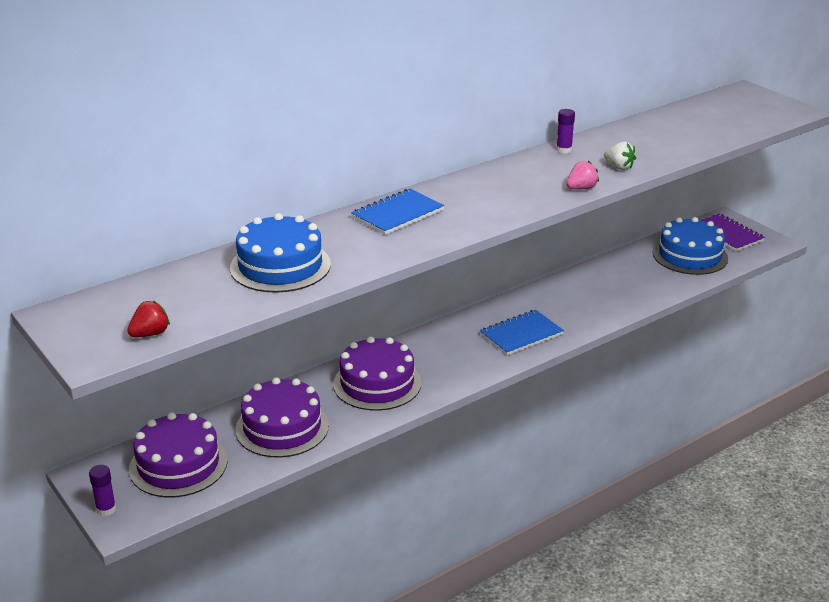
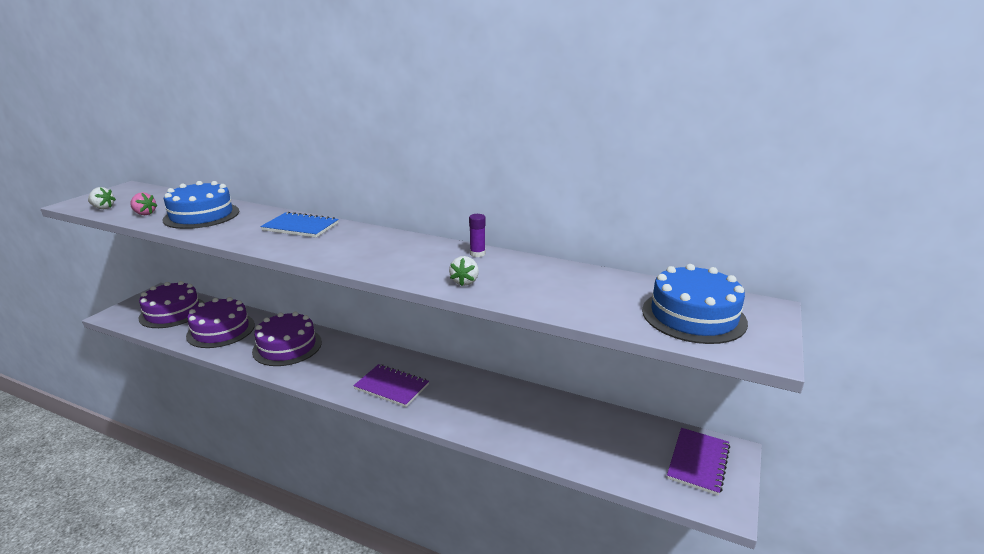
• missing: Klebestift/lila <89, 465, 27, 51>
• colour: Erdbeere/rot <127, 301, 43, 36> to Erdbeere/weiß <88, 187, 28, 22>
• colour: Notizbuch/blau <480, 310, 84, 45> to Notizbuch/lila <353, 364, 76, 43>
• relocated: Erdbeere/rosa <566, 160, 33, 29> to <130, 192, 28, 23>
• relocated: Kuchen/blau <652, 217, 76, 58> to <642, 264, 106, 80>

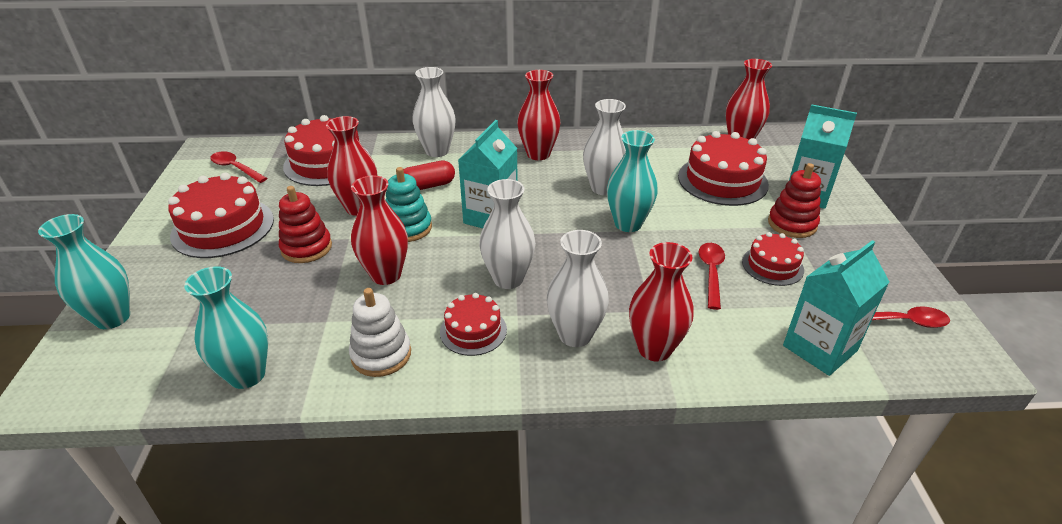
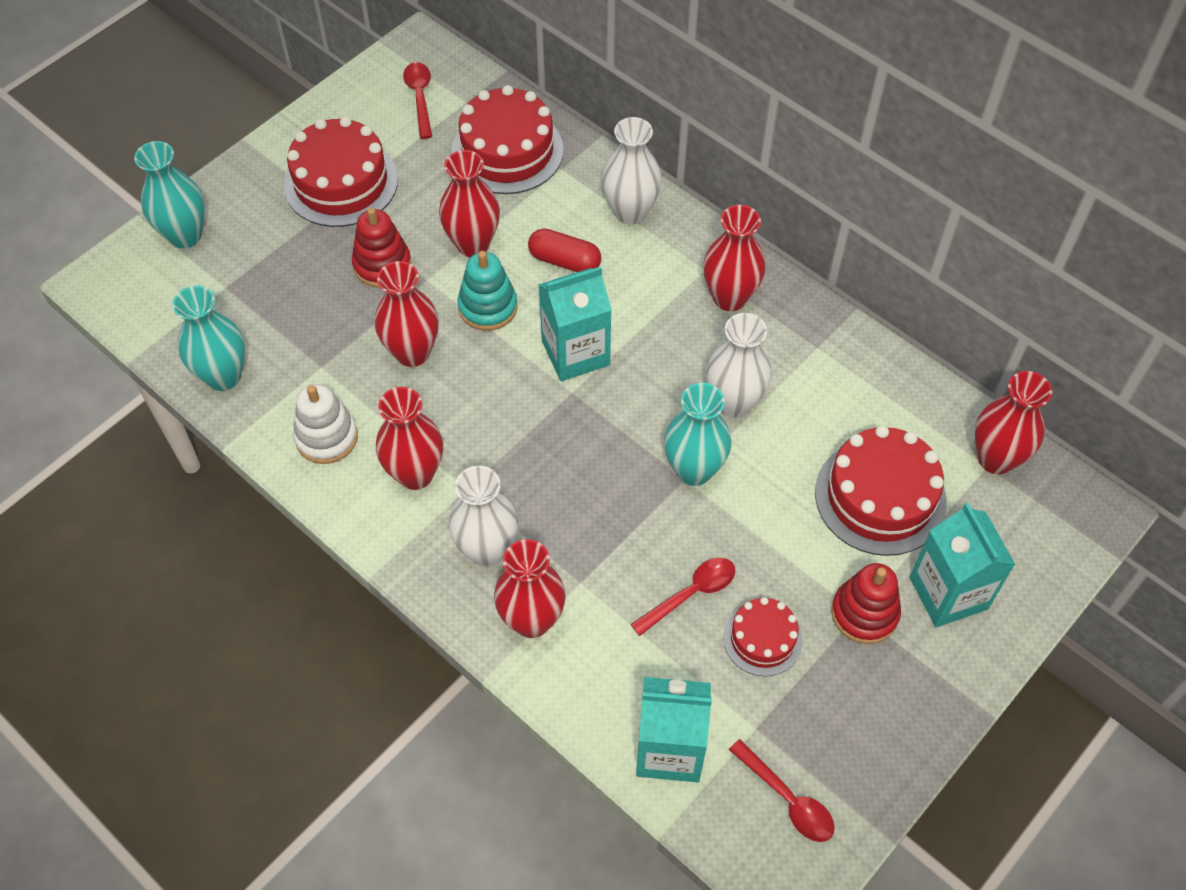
• exchanged: Kuchen/rot <440, 293, 67, 63> to Vase/rot <376, 387, 67, 103>
• missing: Vase/weiß <479, 179, 57, 110>

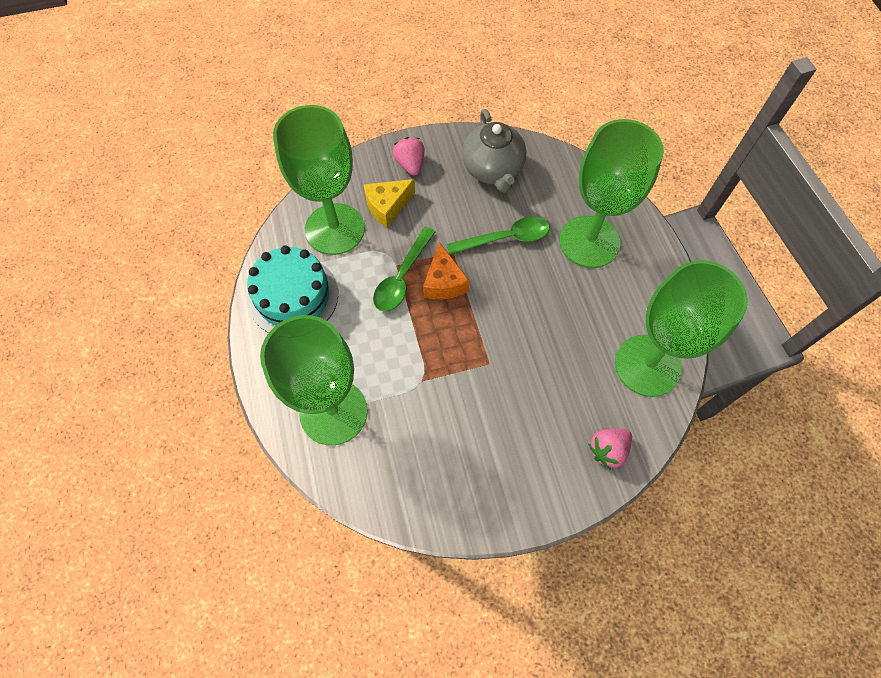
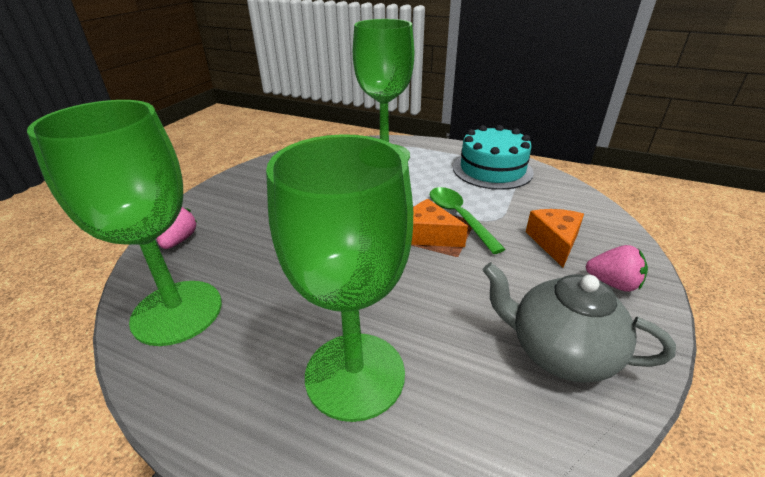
• missing: Kelch/grün <273, 105, 92, 150>
• colour: Käse/gelb <363, 179, 52, 49> to Käse/orange <526, 209, 58, 58>
• missing: Löffel/grün <447, 216, 103, 39>

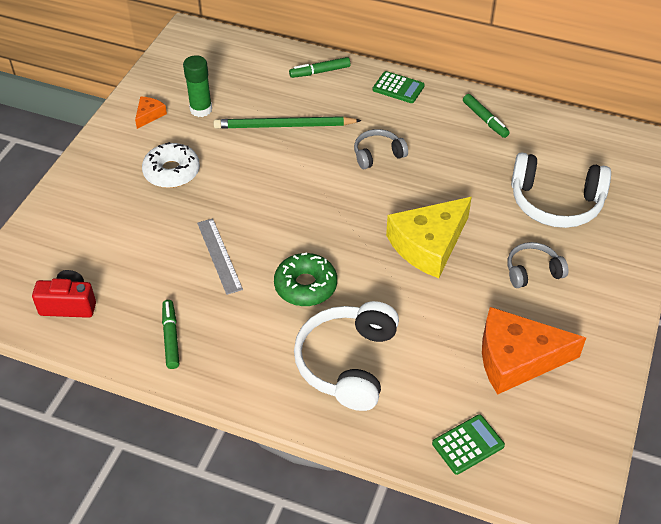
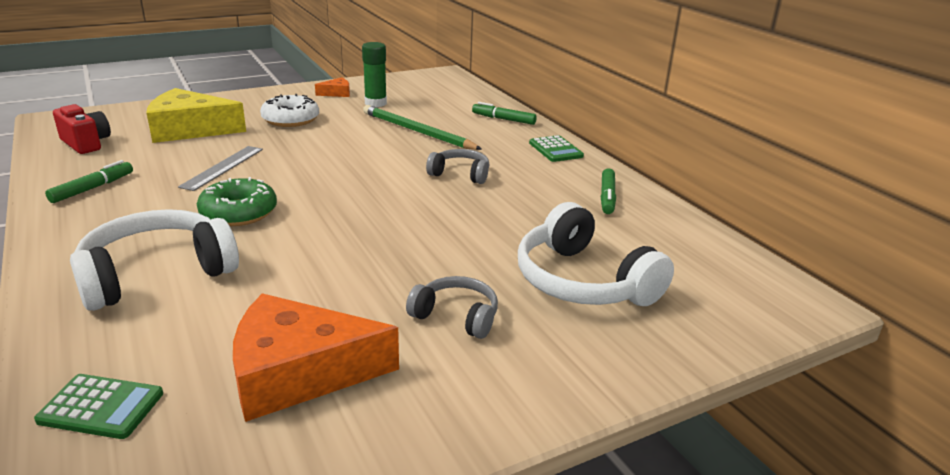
• relocated: Käse/gelb <386, 197, 86, 81> to <147, 88, 99, 55>
• spun: Käse/orange <482, 307, 104, 88> = <233, 293, 166, 129> 45 degrees counterclockwise

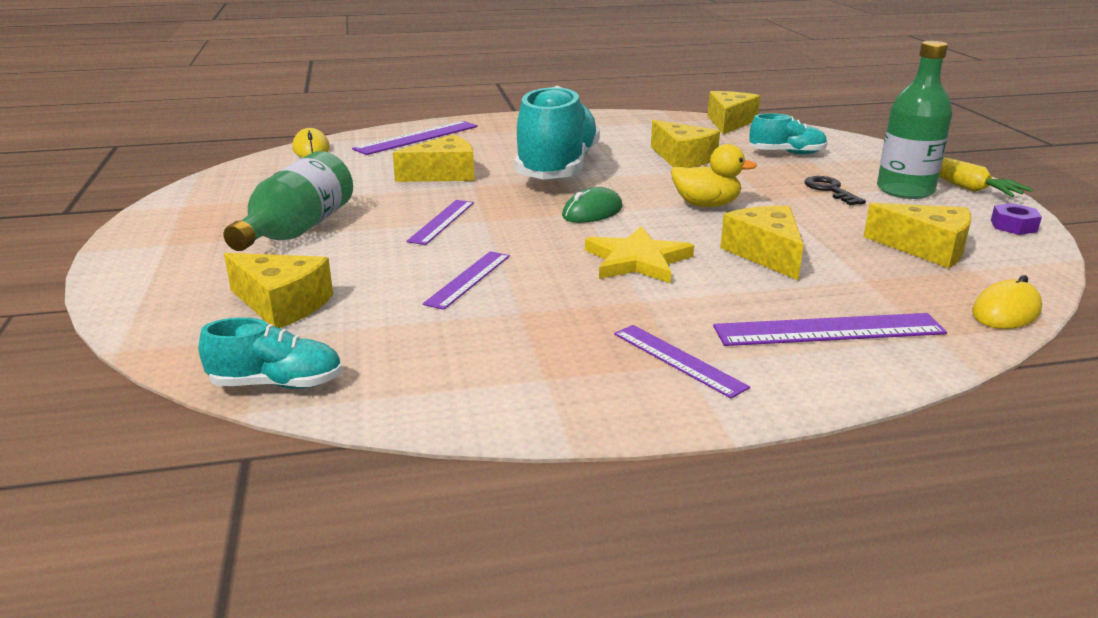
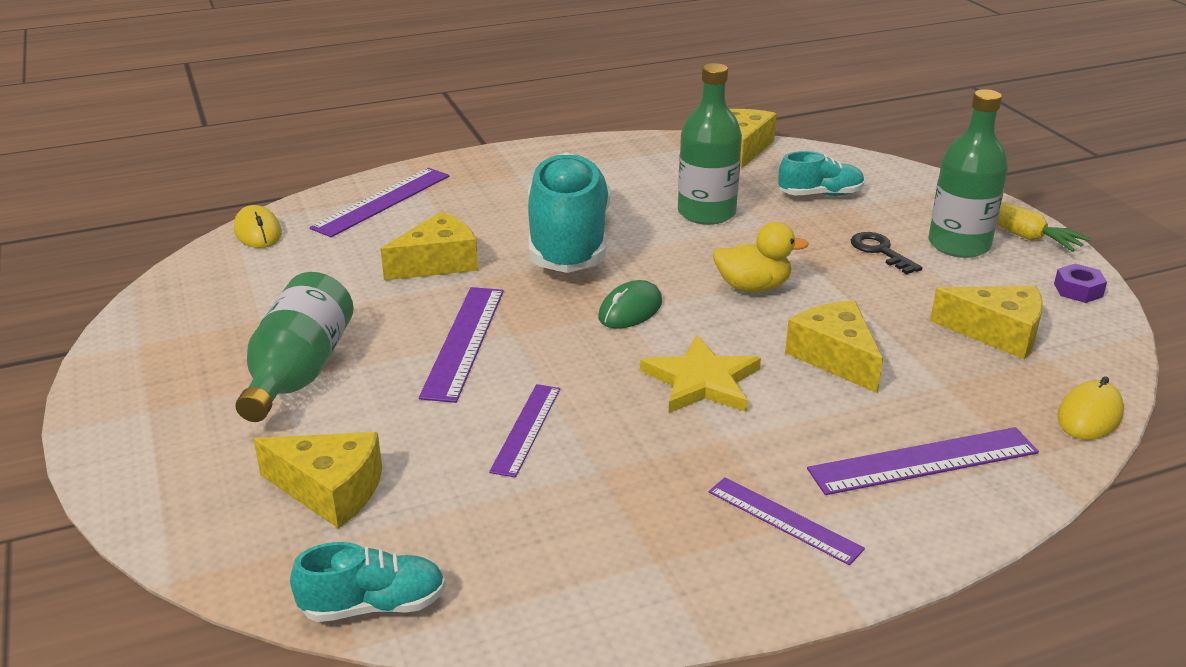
• size: Lineal/lila <406, 200, 68, 45> = <419, 287, 85, 116> x1.52
• exchanged: Käse/gelb <651, 120, 69, 48> to Flasche/grün <678, 63, 64, 162>

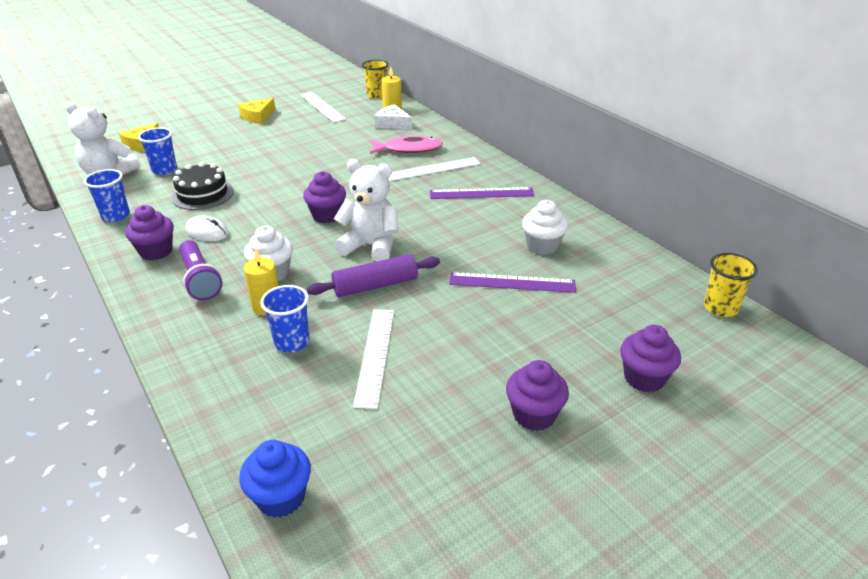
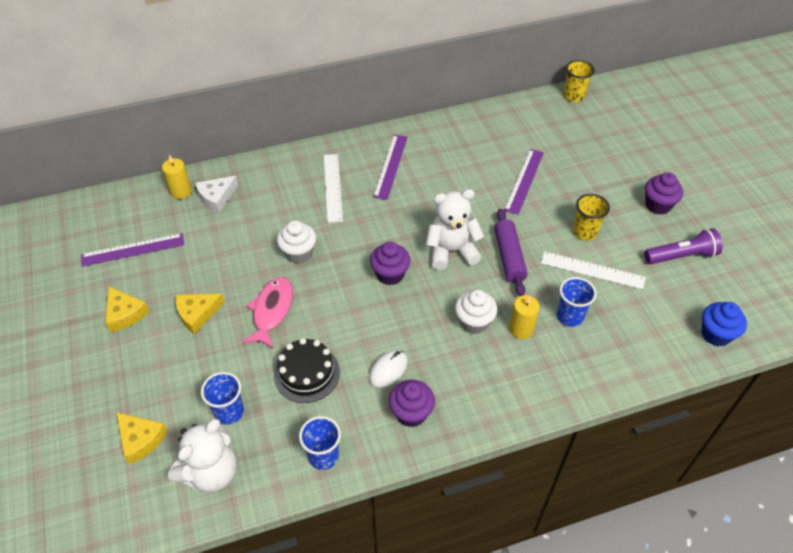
• relocated: Taschenlampe/lila <179, 240, 44, 61> to <644, 228, 79, 36>
• colour: Lineal/weiß <300, 92, 46, 30> to Lineal/lila <81, 233, 103, 34>
• spun: Teddybär/weiß <334, 159, 65, 103> = <426, 189, 58, 81> 45 degrees clockwise
• relocated: Becher/gelb <362, 60, 26, 39> to <573, 194, 37, 47>
• relocated: Fisch/rosa <370, 135, 73, 19> to <242, 277, 51, 72>
• relocated: Muffin/weiß <522, 200, 46, 55> to <277, 220, 39, 44>
• missing: Muffin/lila <620, 325, 61, 68>
• appeared: Käse/gelb <176, 294, 49, 40>

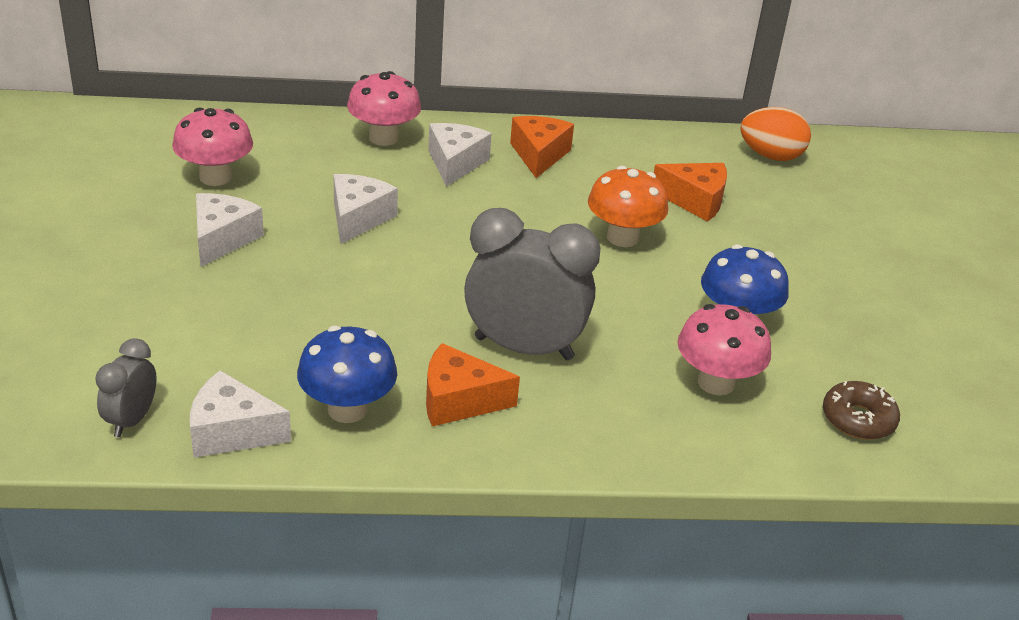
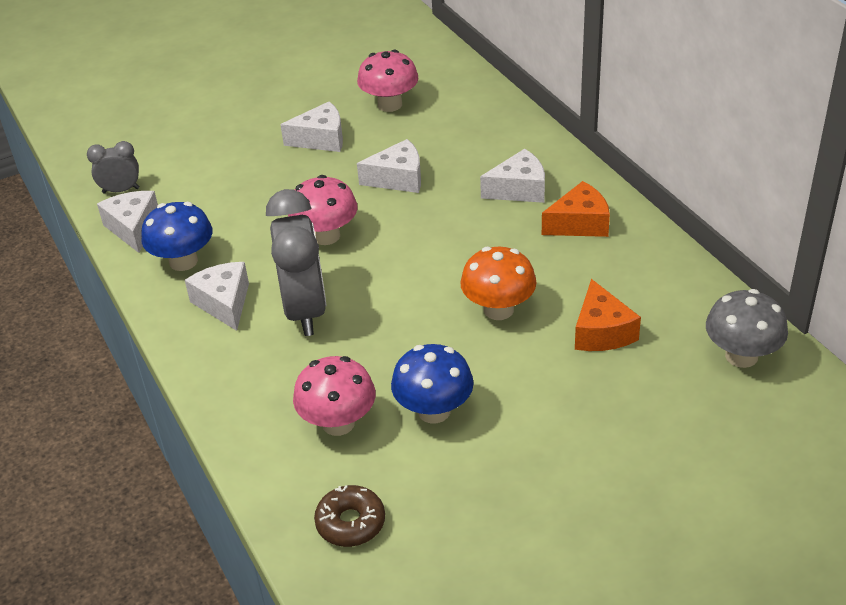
• relocated: Pilz/rosa <347, 71, 74, 75> to <288, 175, 70, 70>
• colour: Käse/orange <426, 343, 94, 83> to Käse/weiß <185, 262, 64, 69>
• exchanged: Ei/orange <740, 107, 71, 54> to Pilz/grau <706, 289, 82, 79>

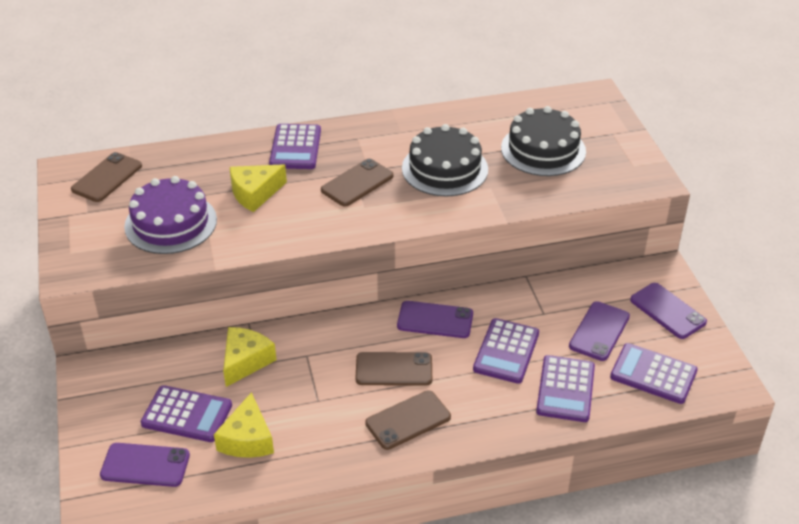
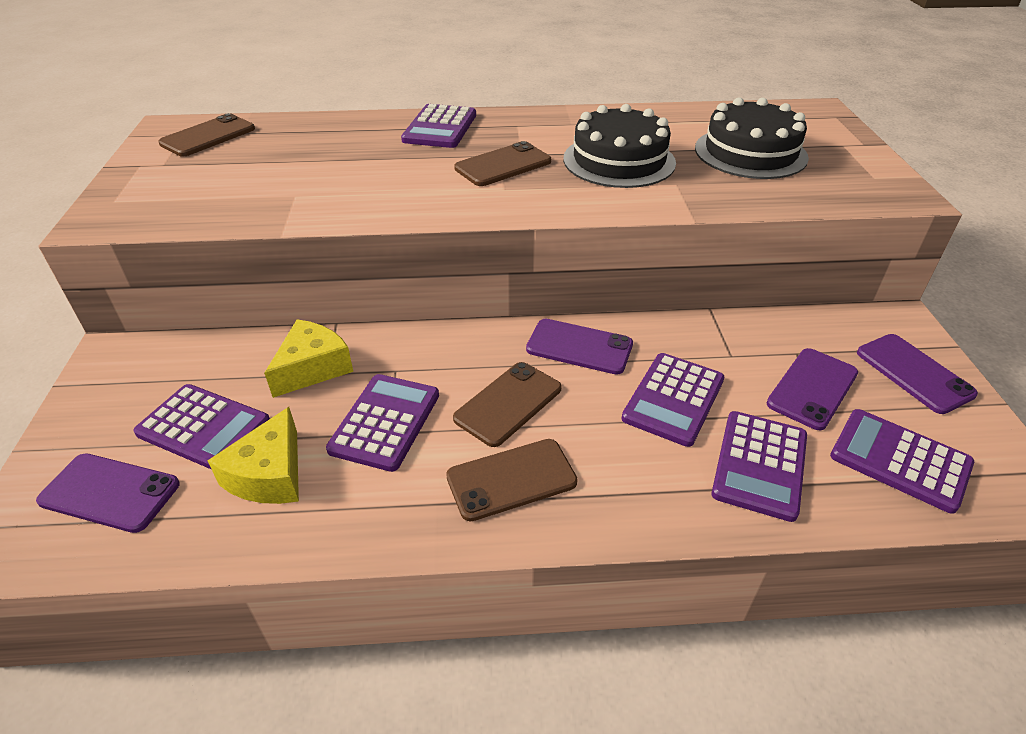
• missing: Kuchen/lila <124, 176, 93, 78>
• missing: Käse/gelb <230, 164, 57, 48>
• spun: Handy/braun <355, 352, 77, 34> = <453, 362, 109, 85> 60 degrees counterclockwise
• appeared: Taschenrechner/lila <326, 374, 113, 98>

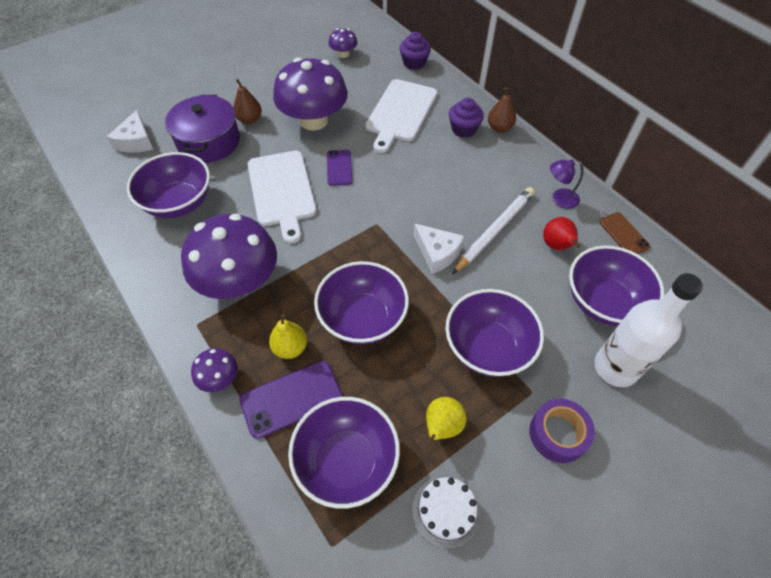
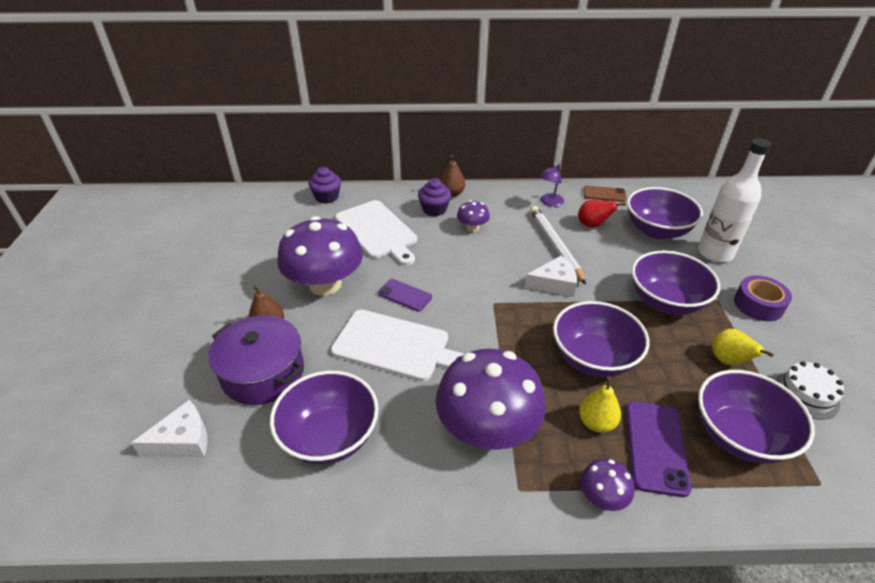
• spun: Käse/weiß <107, 110, 46, 43> = <131, 400, 77, 57> 60 degrees counterclockwise
• relocated: Pilz/lila <328, 28, 30, 30> to <457, 200, 33, 32>

